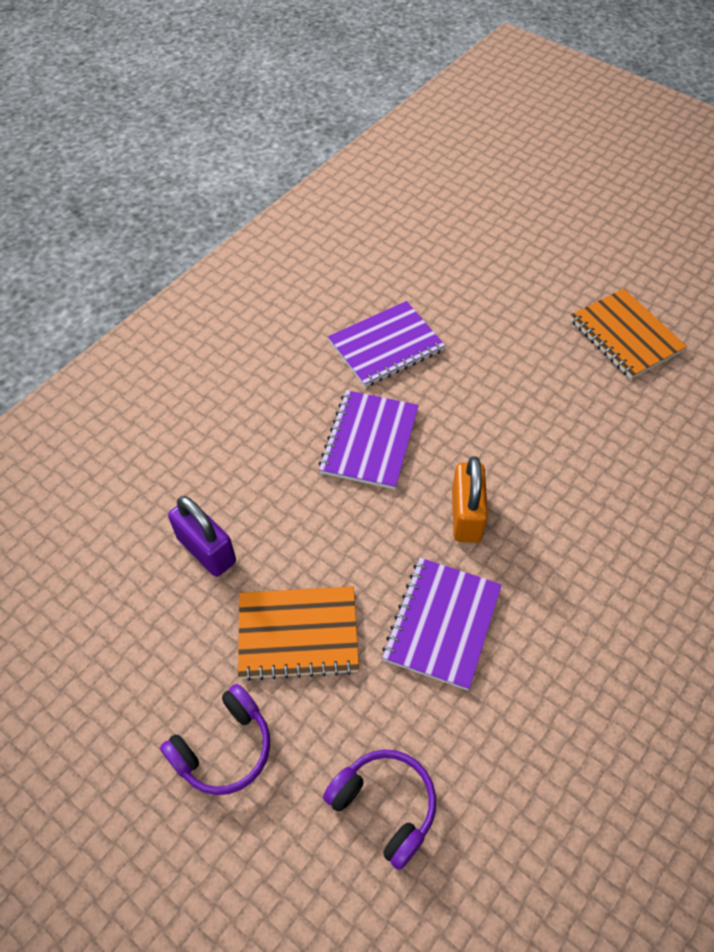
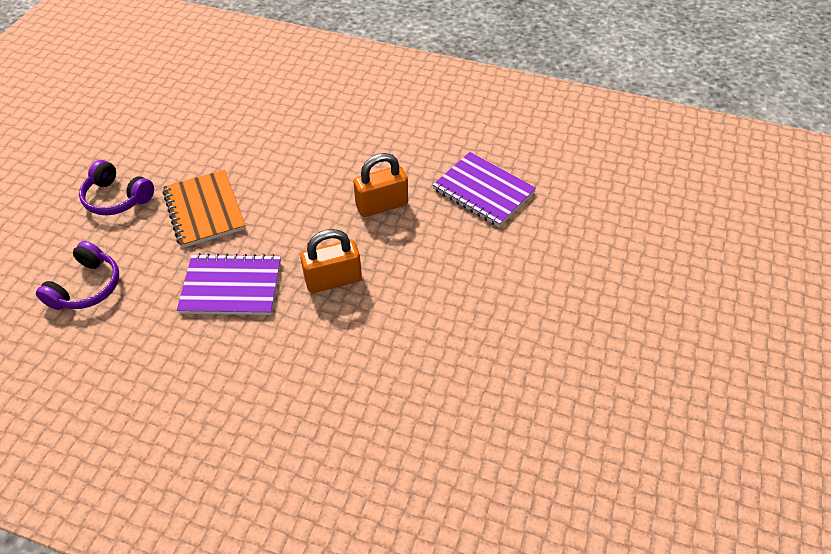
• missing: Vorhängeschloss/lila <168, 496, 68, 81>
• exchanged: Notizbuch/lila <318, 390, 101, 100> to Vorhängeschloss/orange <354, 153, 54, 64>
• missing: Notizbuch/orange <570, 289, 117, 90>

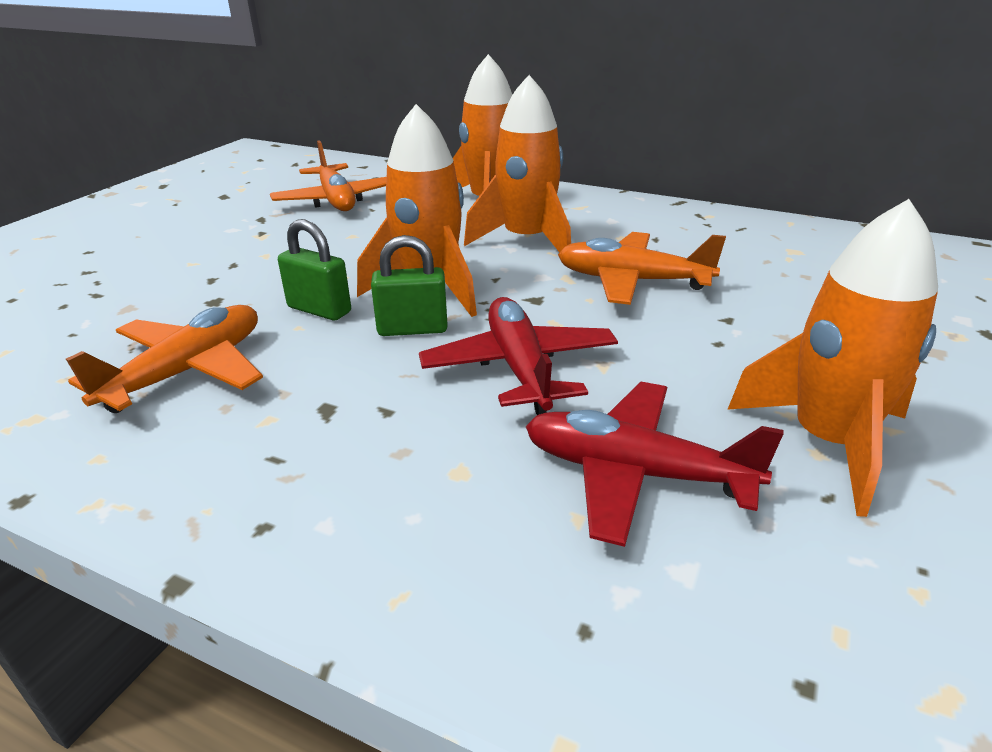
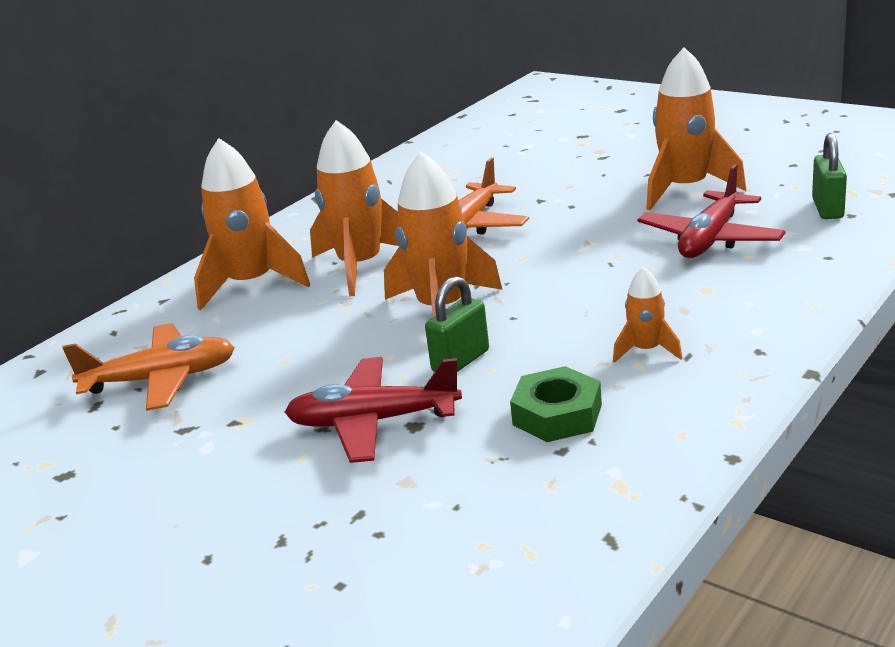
• exchanged: Flugzeug/orange <66, 305, 197, 108> to Sechskantmutter/grün <510, 366, 92, 76>
• relocated: Vorhängeschloss/grün <371, 235, 77, 101> to <812, 133, 35, 86>
• relocated: Flugzeug/rot <419, 297, 199, 118> to <285, 357, 177, 106>
• appeared: Rakete/orange <613, 267, 69, 96>

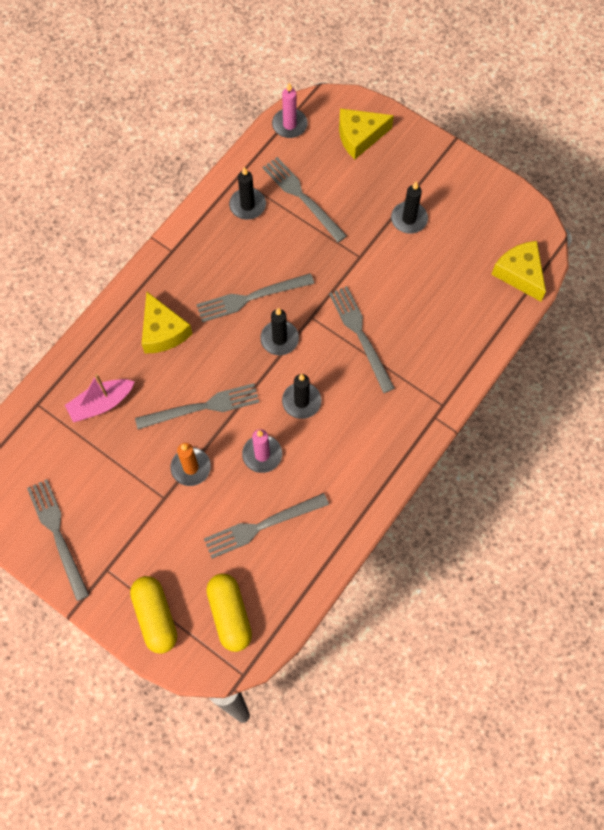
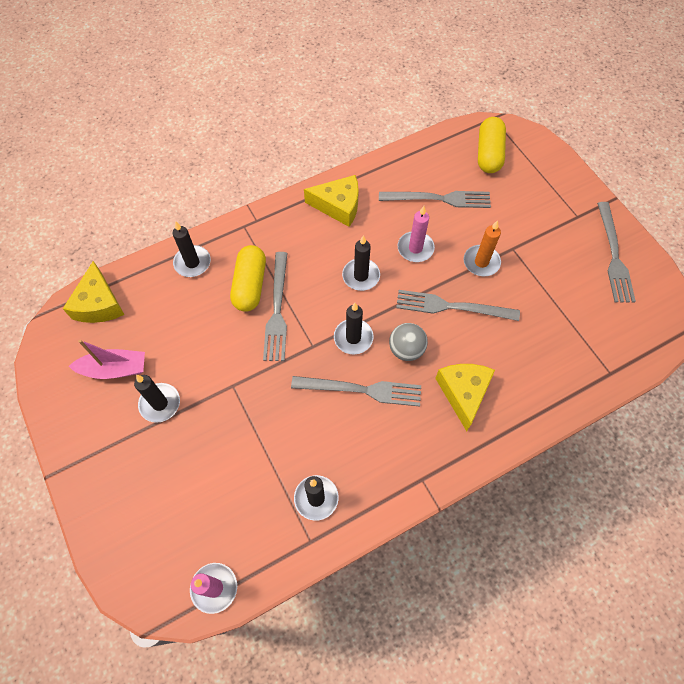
• relocated: Boot/rosa <65, 374, 70, 48> to <69, 339, 76, 40>
• relocated: Kapsel/gelb <130, 576, 47, 78> to <230, 245, 36, 66>
• missing: Gabel/grau <262, 157, 85, 86>
• relocated: Käse/gelb <339, 108, 55, 52> to <304, 175, 55, 52>
• appeared: Kerze/schwarz <172, 221, 39, 56>
• appeared: Ball/grau <389, 323, 39, 38>

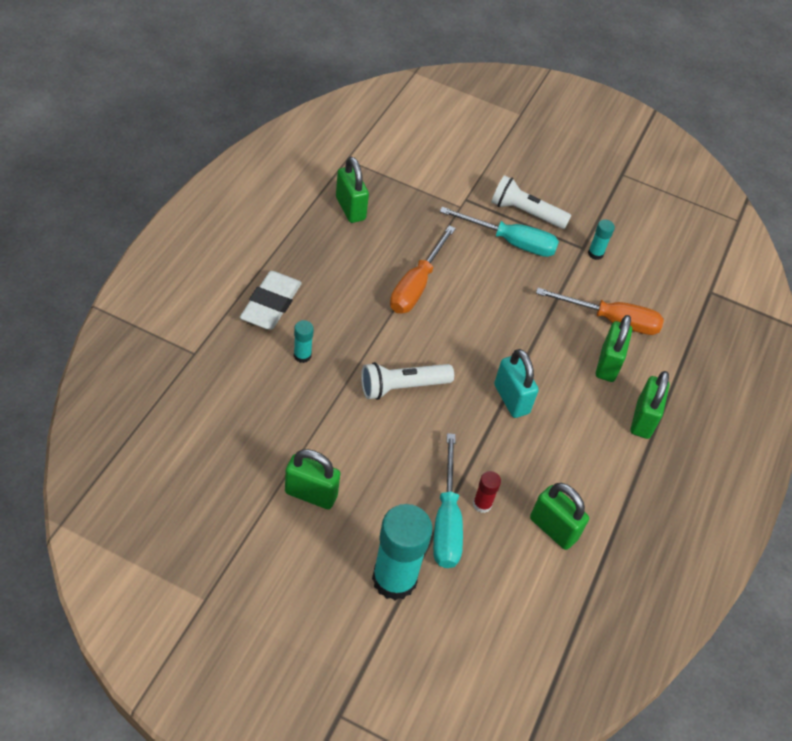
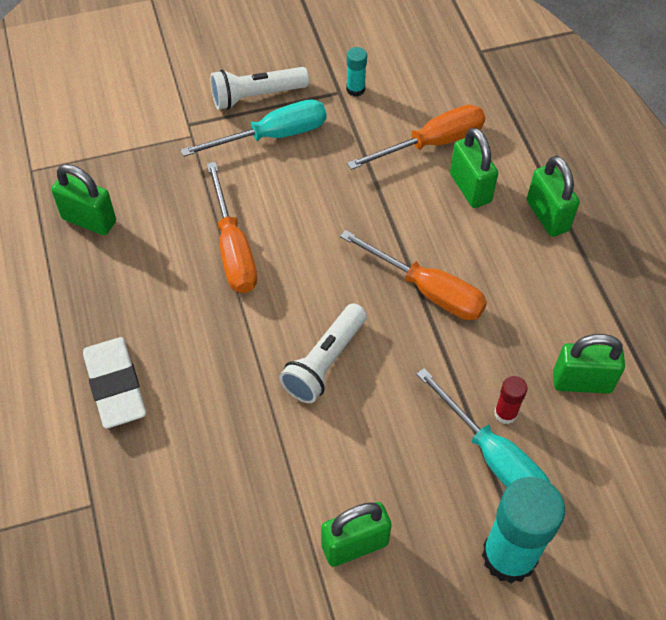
• missing: Klebestift/türkis <294, 320, 20, 43>
• exchanged: Vorhängeschloss/türkis <494, 349, 45, 69> to Schraubenzieher/orange <340, 230, 147, 90>

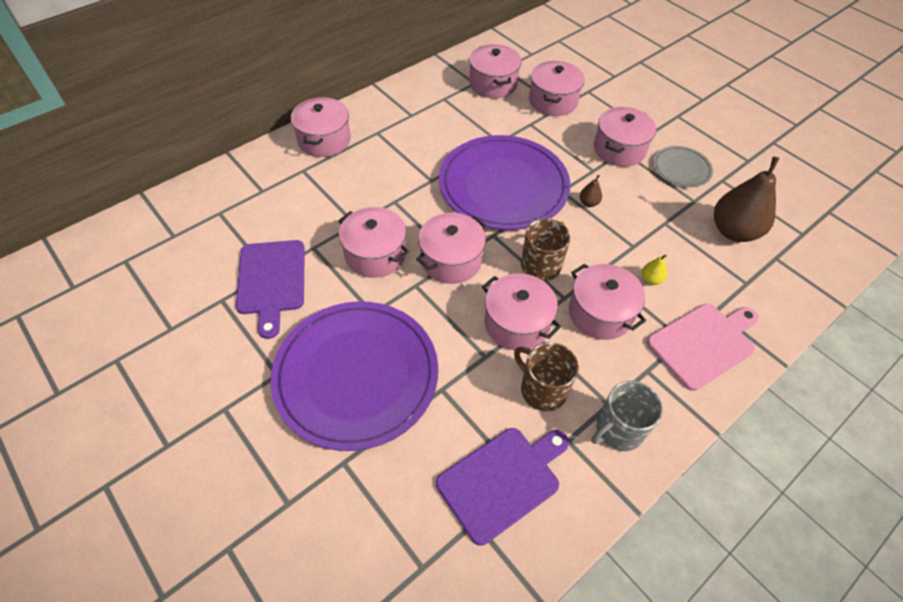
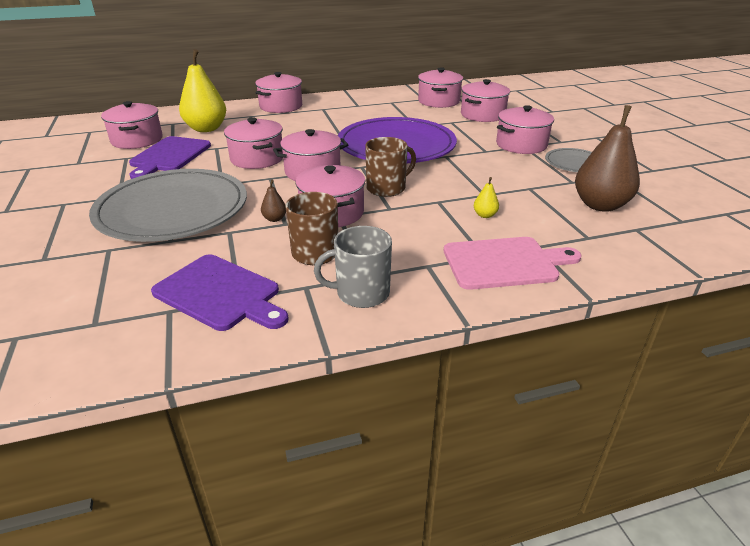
• colour: Teller/lila <271, 301, 167, 150> to Teller/grau <89, 169, 158, 73>
• spun: Schneidebrett/lila <436, 428, 133, 118> = <151, 254, 138, 77> 45 degrees clockwise
• relocated: Kochtopf/rosa <569, 264, 77, 76> to <101, 101, 62, 48>
• relocated: Birne/braun <580, 175, 22, 32> to <261, 180, 25, 42>
• appeared: Birne/gelb <179, 49, 47, 83>

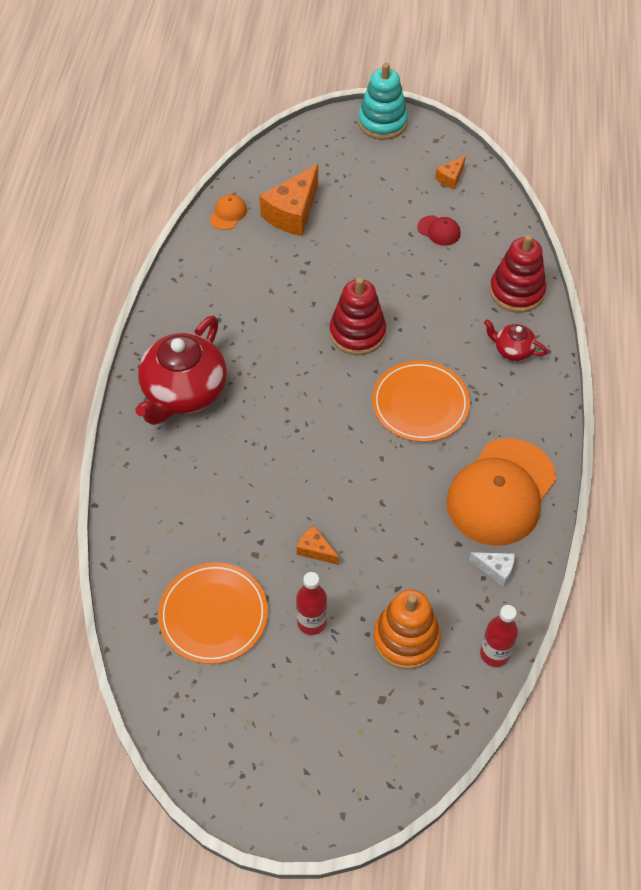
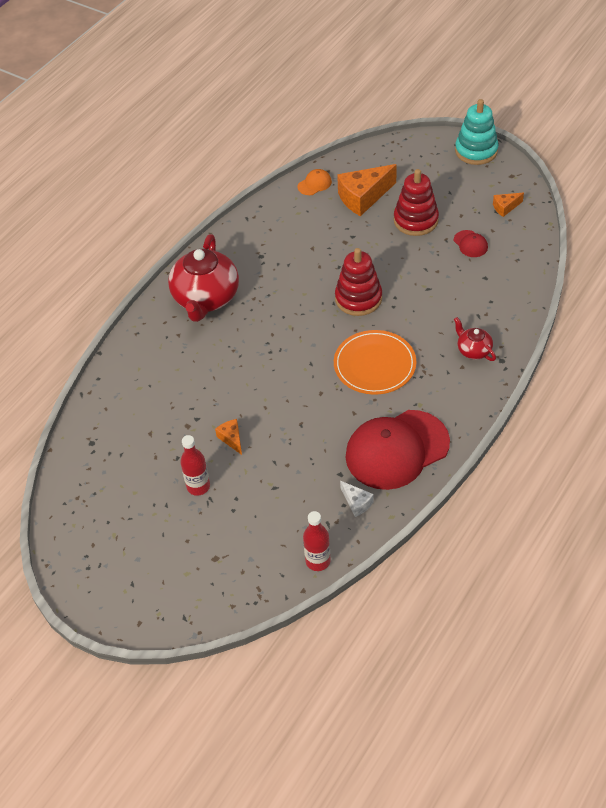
• spun: Teekanne/rot <135, 316, 92, 109> = <168, 234, 71, 88> 45 degrees counterclockwise
• missing: Teller/orange <158, 562, 110, 102>
• missing: Stapelspielzeug/orange <373, 589, 68, 81>
• colour: Kappe/orange <446, 438, 110, 108> to Kappe/rot <345, 410, 105, 80>
• relocated: Stapelspielzeug/rot <490, 235, 56, 78> to <394, 169, 45, 67>

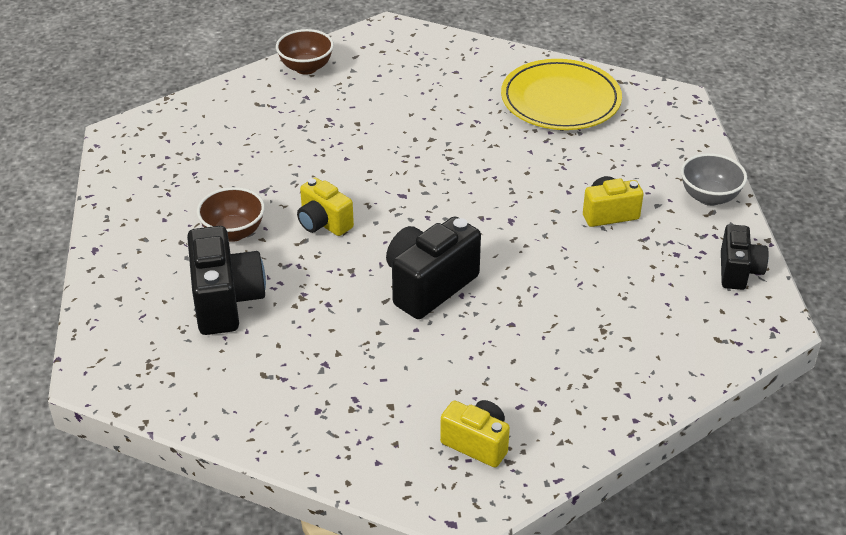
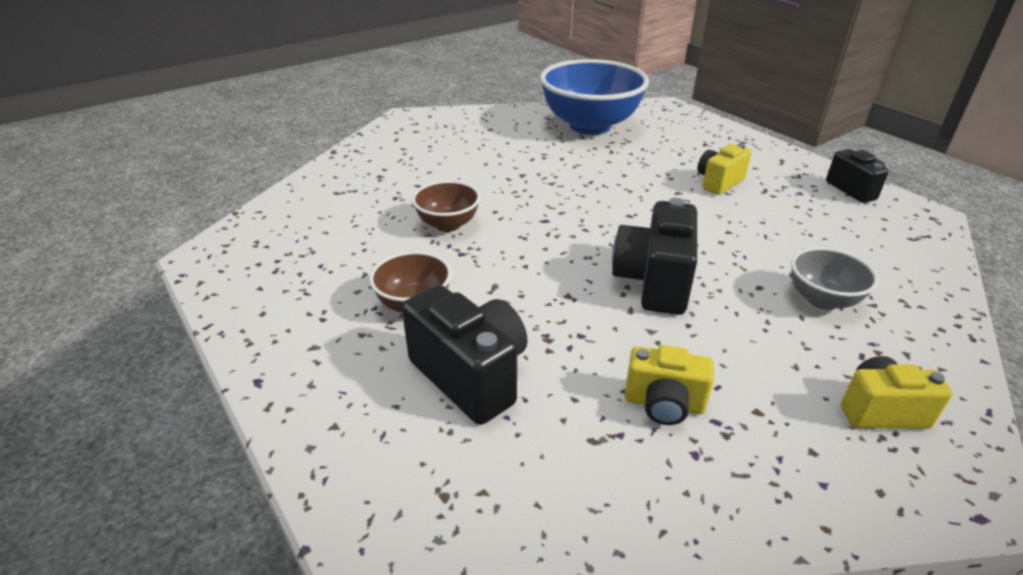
• relocated: Schüssel/braun <276, 29, 58, 46> to <412, 181, 68, 51>
• relocated: Kamera/gelb <297, 178, 57, 58> to <625, 345, 89, 80>
• exchanged: Teller/gelb <501, 59, 121, 71> to Schüssel/blau <540, 59, 109, 76>
• relocated: Schüssel/grau <681, 153, 66, 53> to <791, 247, 87, 63>

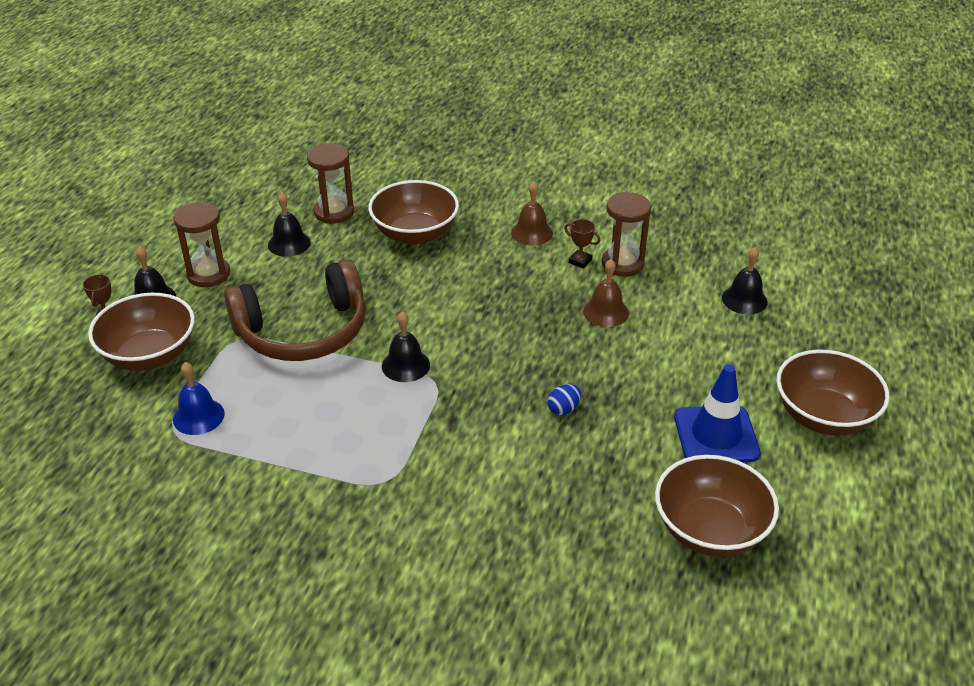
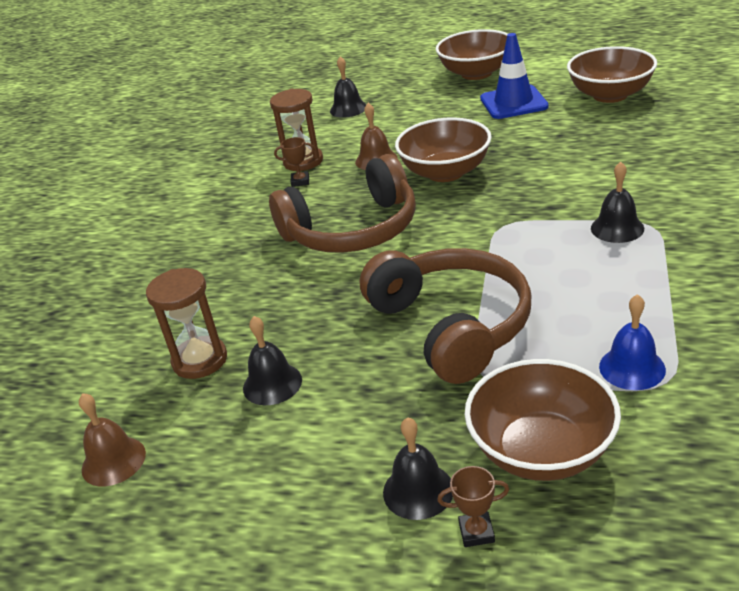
• missing: Sanduhr/braun <173, 202, 57, 85>
• relocated: Schüssel/braun <368, 180, 91, 65> to <395, 117, 97, 65>
• relocated: Glocke/schwarz <382, 311, 48, 71> to <591, 162, 53, 81>
• relocated: Glocke/braun <511, 181, 42, 64> to <79, 393, 67, 93>
• missing: Ei/blau <548, 384, 33, 31>
• spun: Pokal/braun <564, 219, 36, 50> = <274, 137, 41, 50> 60 degrees clockwise
• appeared: Kopfhörer/braun <269, 154, 147, 99>

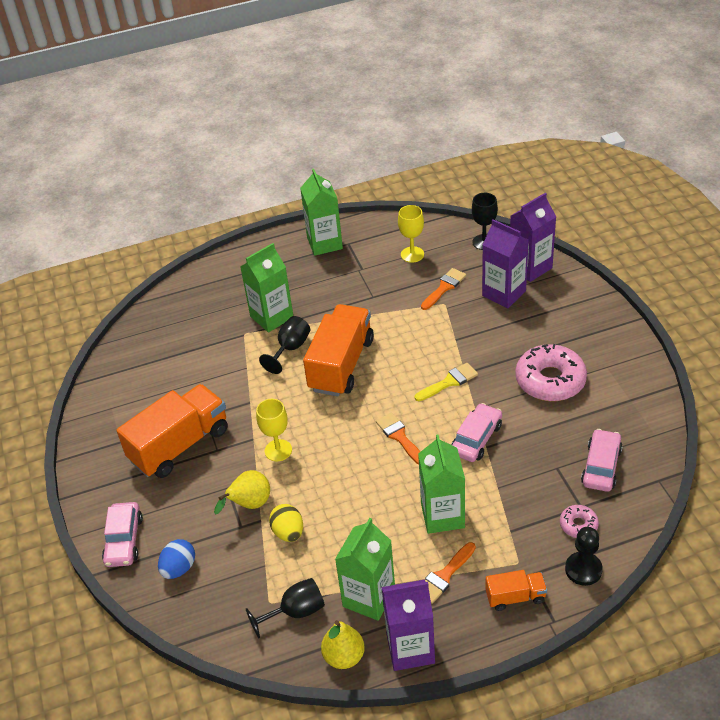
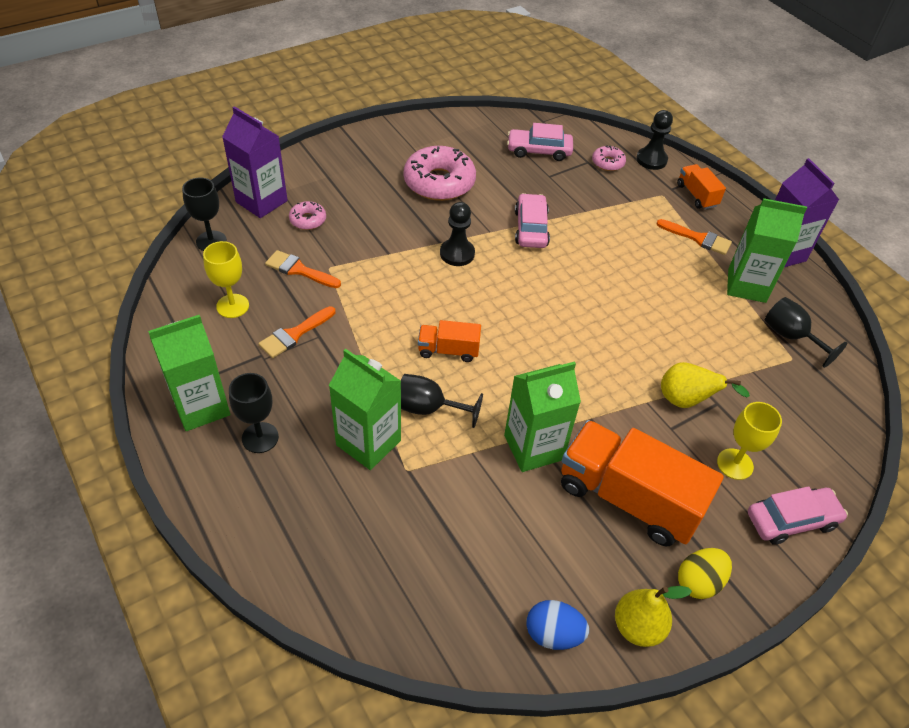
• relocated: Ei/blau <158, 539, 37, 40> to <526, 600, 63, 50>
• relocated: Kelch/gelb <256, 399, 36, 62> to <717, 402, 65, 78>
• relocated: Ei/gelb <269, 504, 34, 38> to <678, 548, 54, 51>
• size: Lastwagen/orange <303, 304, 71, 92> = <418, 320, 63, 42> x0.49
• relocated: Birne/gelb <321, 620, 44, 49> to <615, 586, 77, 61>
• relocated: Pinsel/orange <376, 413, 44, 52> to <258, 306, 77, 52>
• exchanged: Pinsel/gelb <415, 363, 63, 38> to Bauer/schwarz <440, 202, 35, 64>
• relocated: Getränkekarton/grün <418, 434, 47, 100> to <504, 361, 77, 111>
• spun: Auto/rosa <451, 403, 51, 59> = <515, 193, 35, 55> 75 degrees clockwise
• exchanged: Getränkekarton/lila <482, 219, 47, 89> to Donut/rosa <289, 201, 37, 29>
• appeared: Kelch/schwarz <229, 373, 50, 80>

